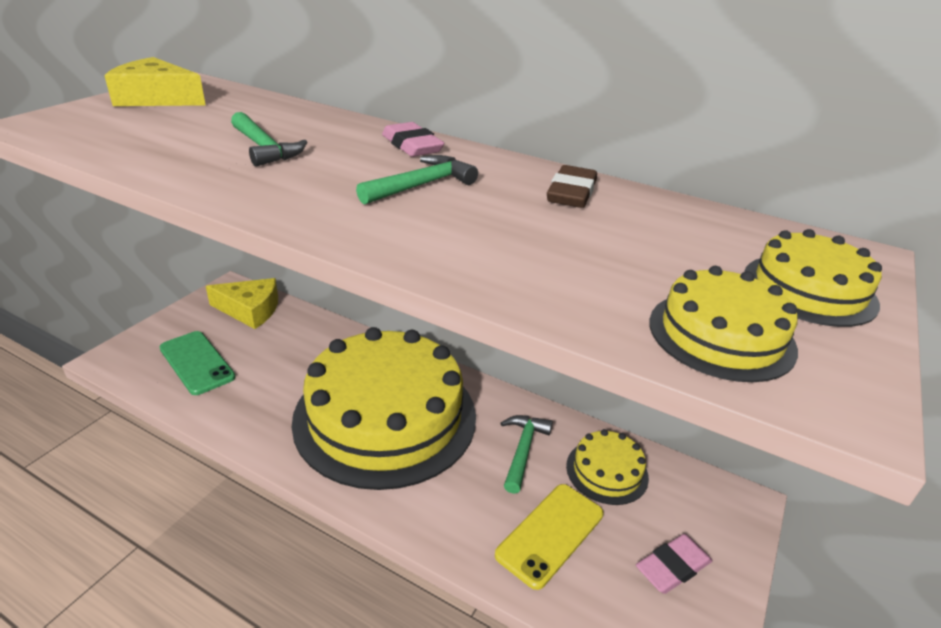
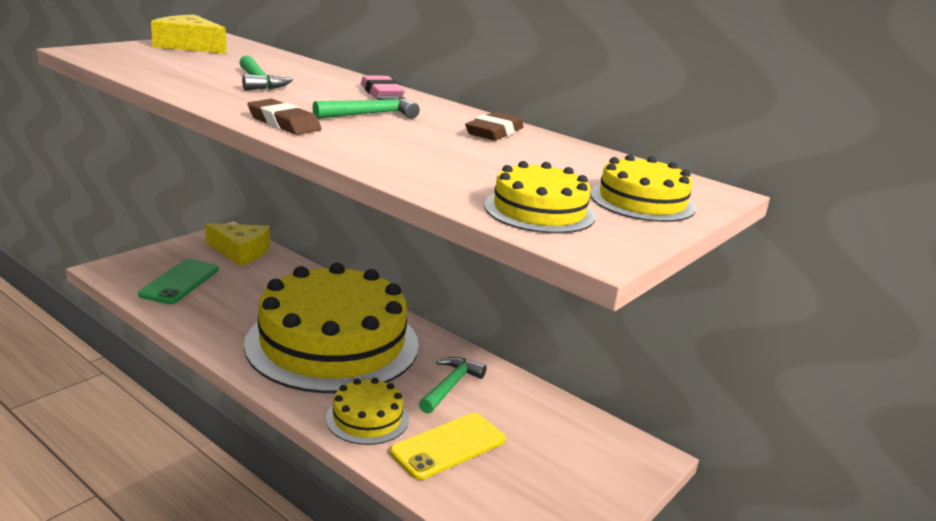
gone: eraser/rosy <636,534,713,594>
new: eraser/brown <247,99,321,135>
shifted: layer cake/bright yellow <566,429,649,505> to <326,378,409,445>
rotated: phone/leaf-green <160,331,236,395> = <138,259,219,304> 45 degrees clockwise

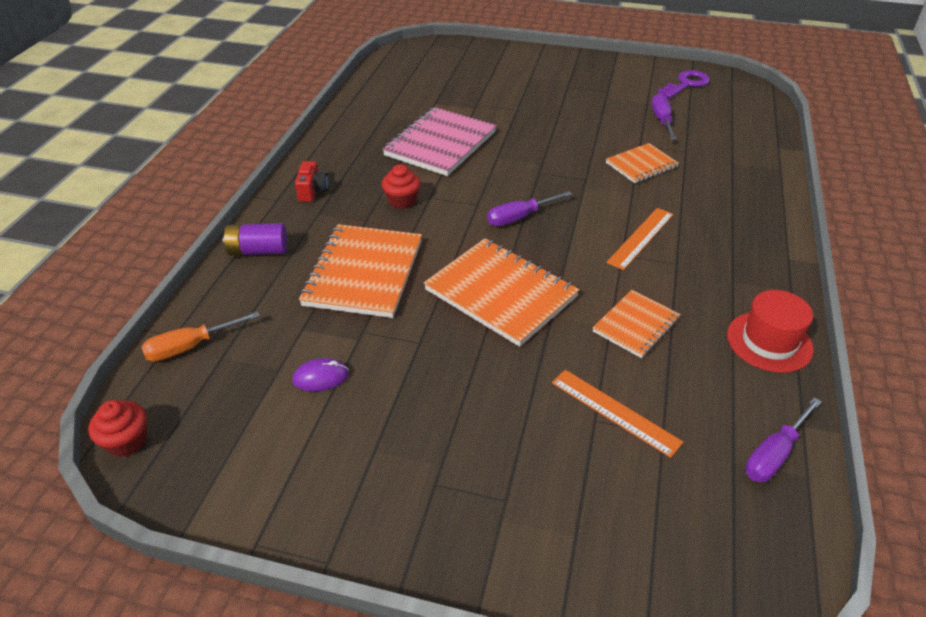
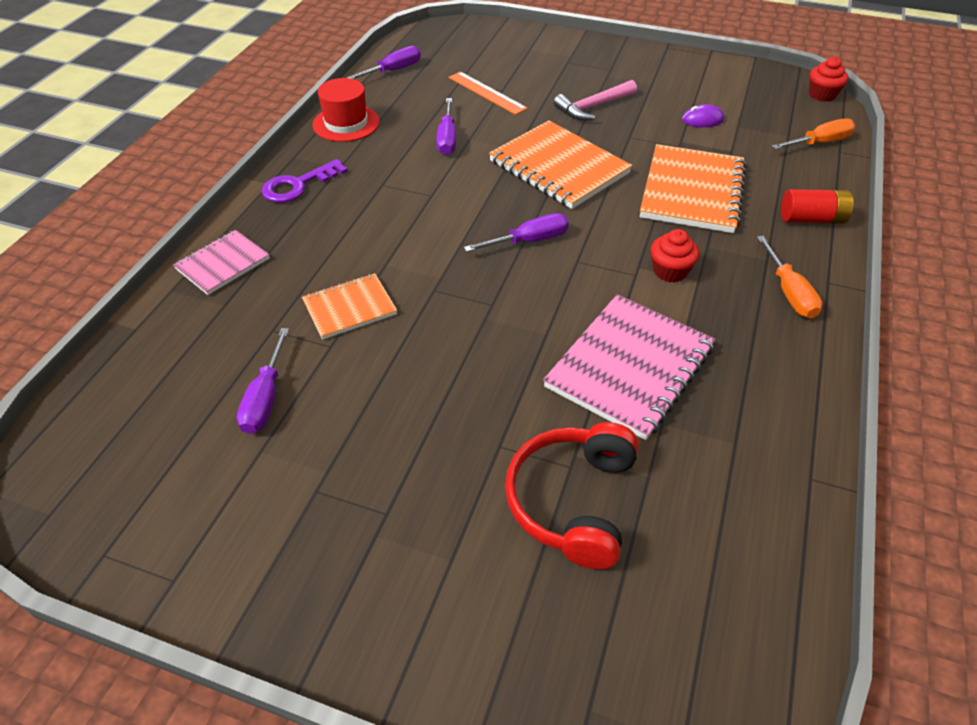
gone: ruler/bright orange <606,208,674,270>
new: claw hammer/rosy <554,80,637,120>; exercise book/rosy <173,230,270,295>; headphones/red <505,422,639,569>
shifted: key/violet <657,70,710,98> to <262,159,348,203>
swapped: camera/red <295,161,329,202> to hand screwdriver/bright orange <757,236,823,318>; exercise book/bright orange <593,290,681,358> to hand screwdriver/violet <436,98,456,155>
repainted: power cell/violet <223,223,287,256> to power cell/red <781,189,853,223>

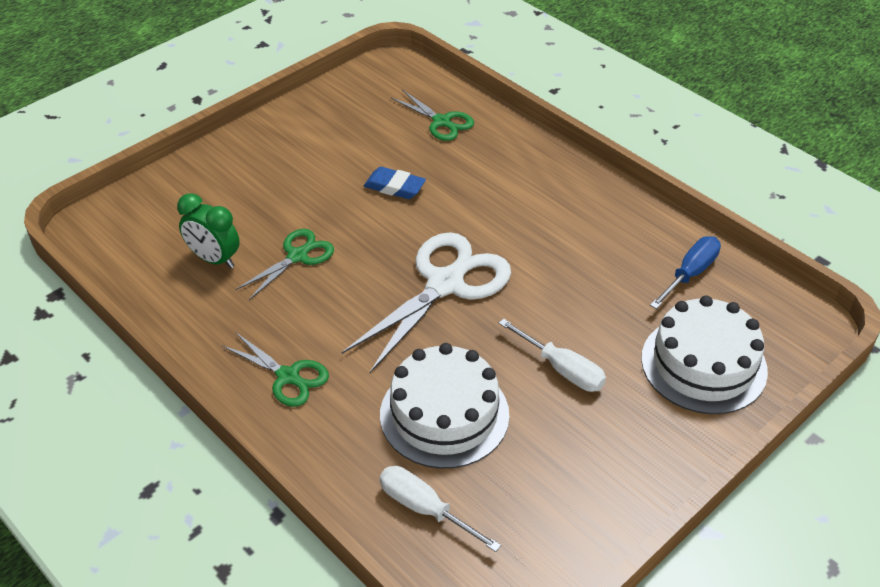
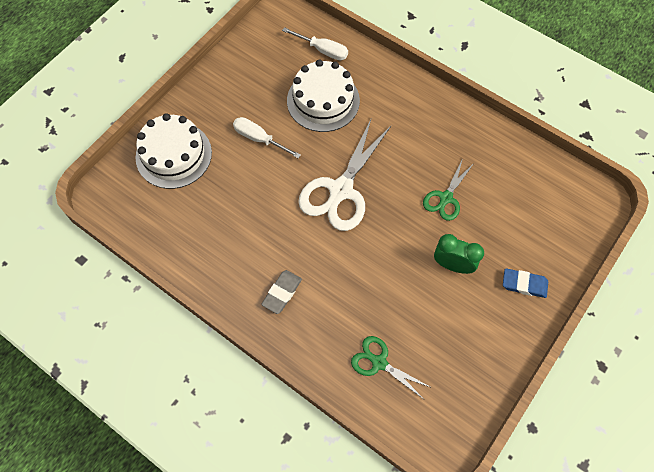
gone: hand screwdriver/blue <650,236,721,309>; scissors/leaf-green <222,333,329,407>
new: eraser/ash-grey <261,270,302,314>
shifted: eraser/blue <364,167,426,199> to <503,268,548,298>; alarm clock/leaf-green <177,194,240,269> to <434,234,484,274>

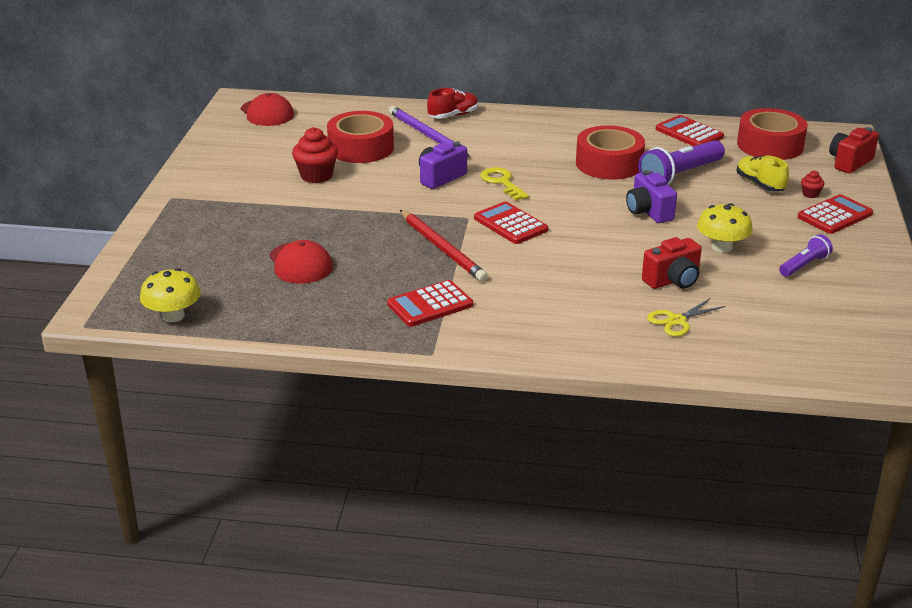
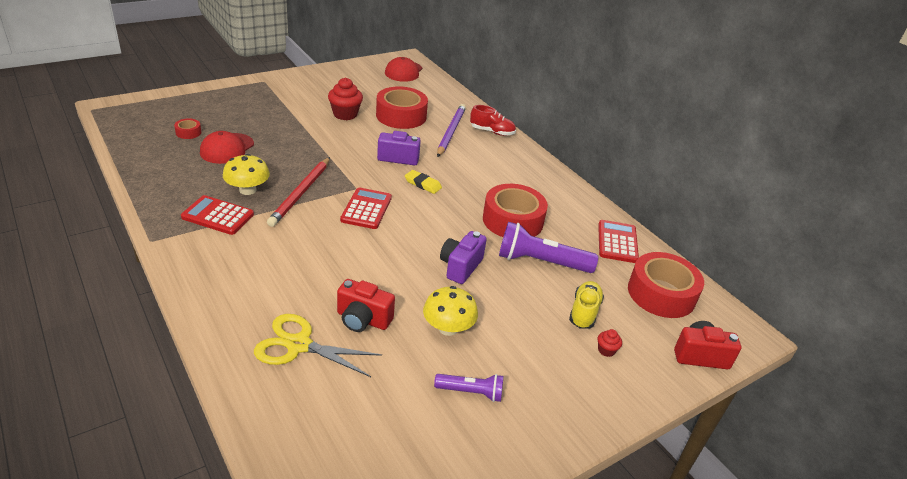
gone: pocket calculator/red <798,194,873,234>
new: roll of tape/red <174,118,201,139>
shifted: fungus/bright yellow <140,268,201,322> to <223,154,270,195>
swapped: key/bright yellow <480,167,529,200> to eraser/bright yellow <405,170,442,194>
scaled: scissors/bright yellow <647,298,726,336> = <254,314,382,377> x1.53

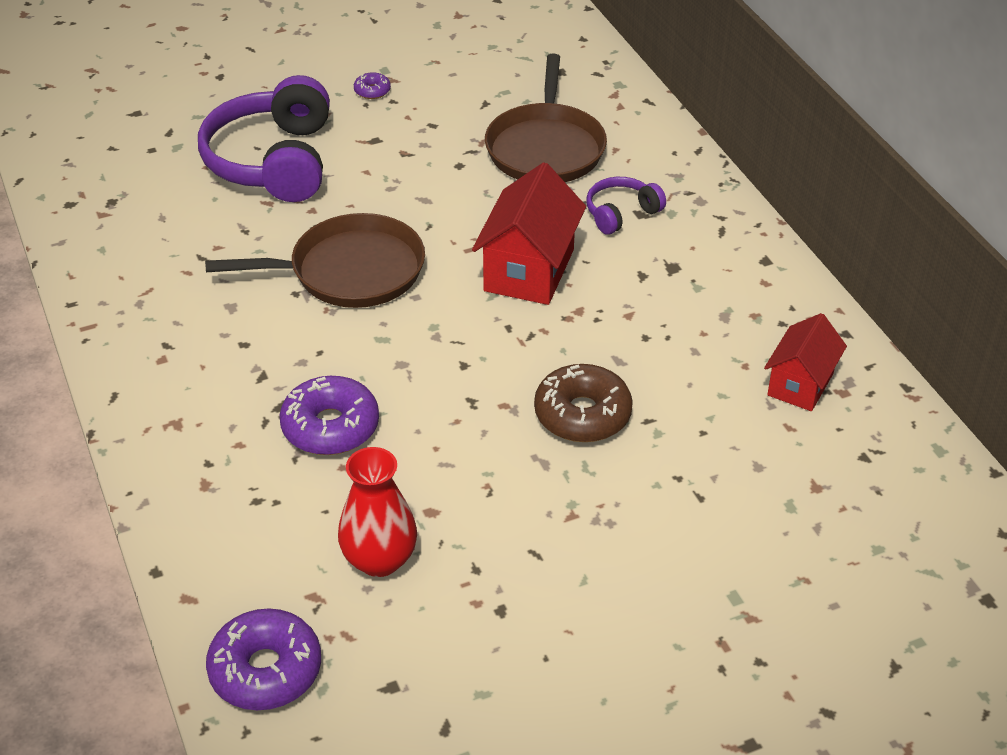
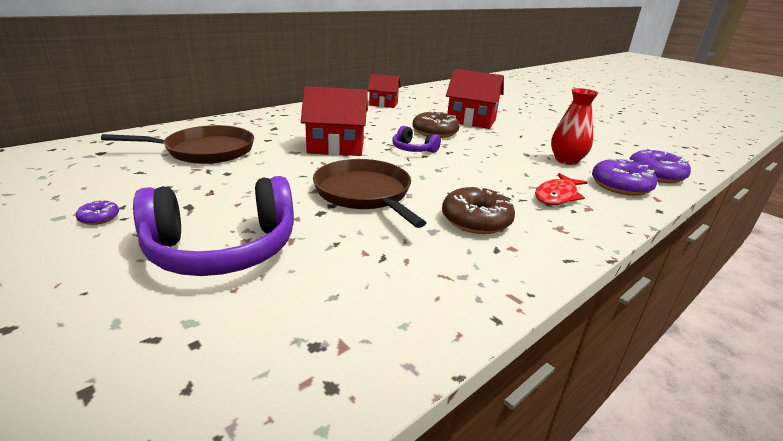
new: cottage/red <446,69,504,129>; fish figure/red <535,173,588,205>; glazed donut/brown <442,186,515,234>
shifted: headphones/violet <587,177,666,235> to <392,126,441,153>; glazed donut/violet <280,376,379,455> to <592,159,657,196>

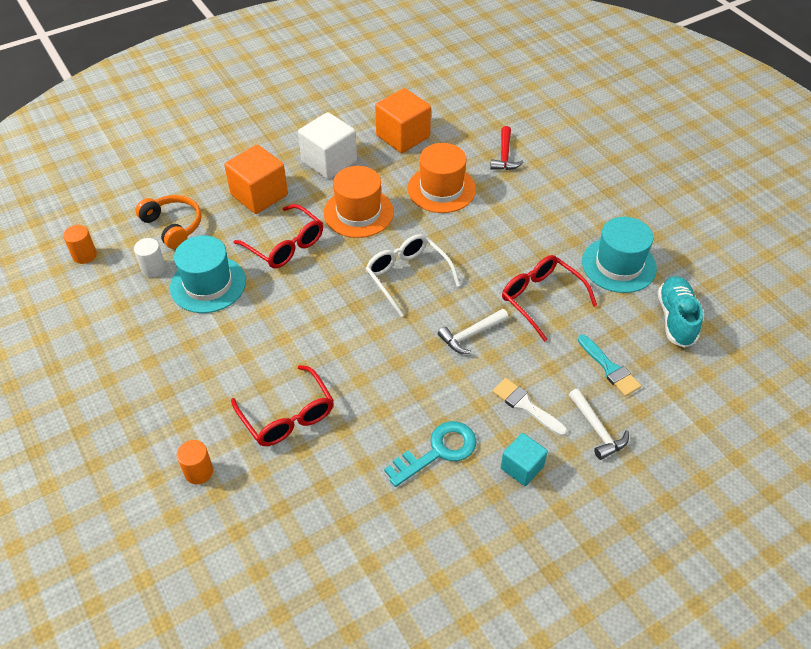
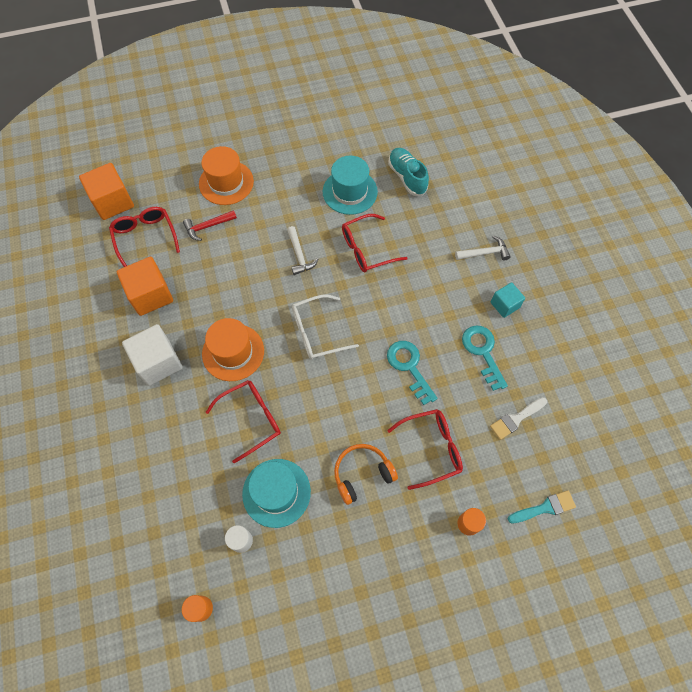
new: glasses/red <109,207,180,267>; key/aqua <387,341,438,405>
shifted: top hat/bright orange <408,143,476,213> to <199,146,254,205>; block/bright orange <224,145,288,214> to <79,163,134,220>; headphones/bright orange <135,195,202,249> to <334,444,398,505>; claw hammer/pure white <438,309,508,354> to <287,226,318,275>; paintbrush/aqua <578,335,642,397> to <508,490,576,524>; paintbrush/pure white <492,378,567,436> to <490,397,547,440>
rotated: claw hammer/red <490,126,524,170> = <183,210,237,241> 135 degrees clockwise; sneaker/aqua <658,276,703,348> = <388,148,429,196> 45 degrees clockwise

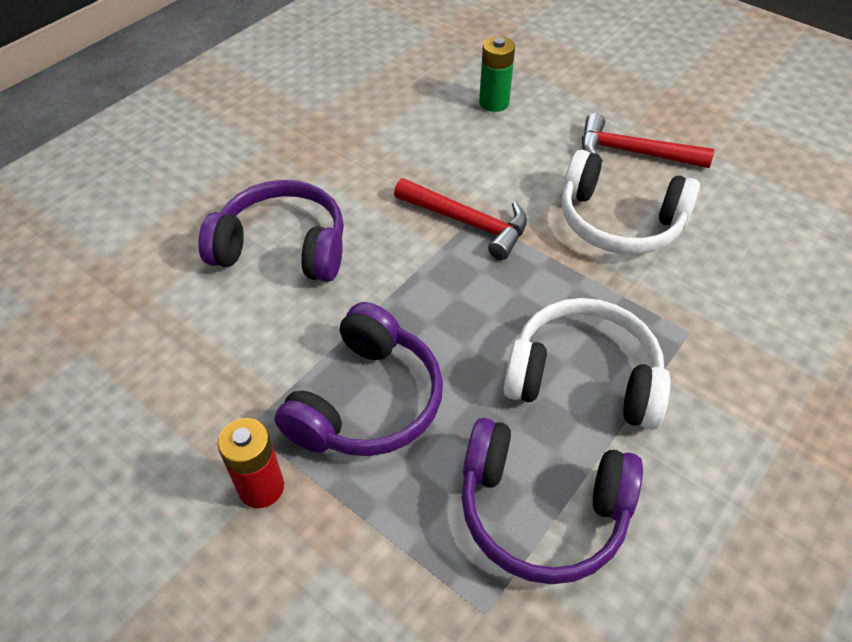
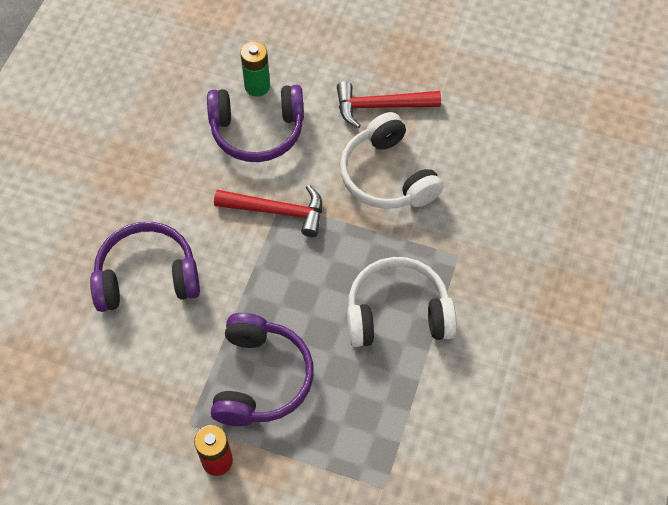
shifted: headphones/violet <462,418,643,584> to <207,85,304,162>
rotated: headphones/pure white <561,150,700,254> = <340,112,443,209> 60 degrees clockwise

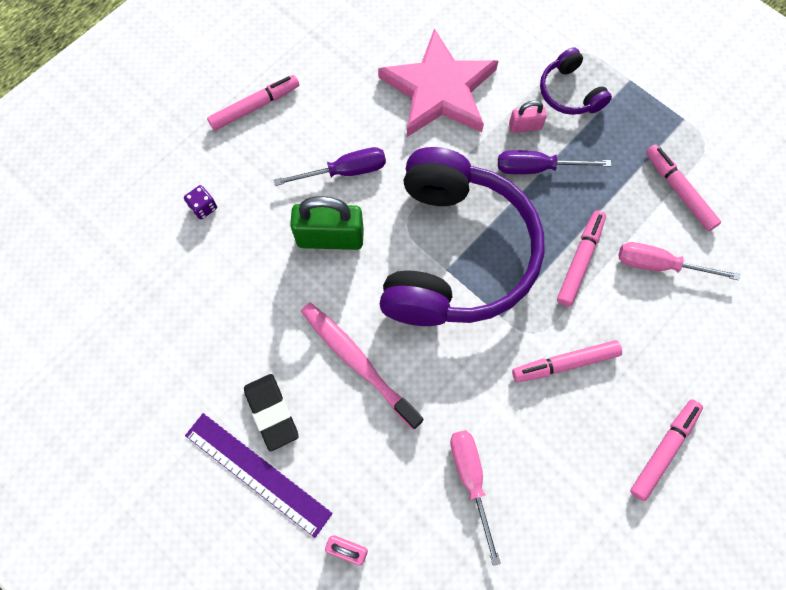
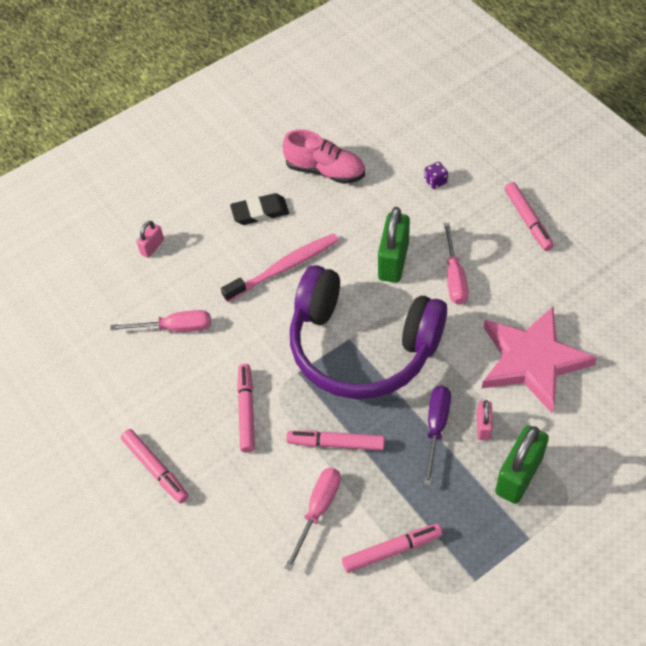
gone: ruler/violet <185,413,333,538>
new: sneaker/rosy <283,129,365,184>
swapped: headphones/violet <540,47,612,115> to small lock/leaf-green <495,425,549,504>
repainted: hand screwdriver/violet <274,147,386,186> to hand screwdriver/rosy <444,223,469,305>
rotated: felt pen/rosy <557,210,606,306> = <286,430,385,450> 150 degrees clockwise

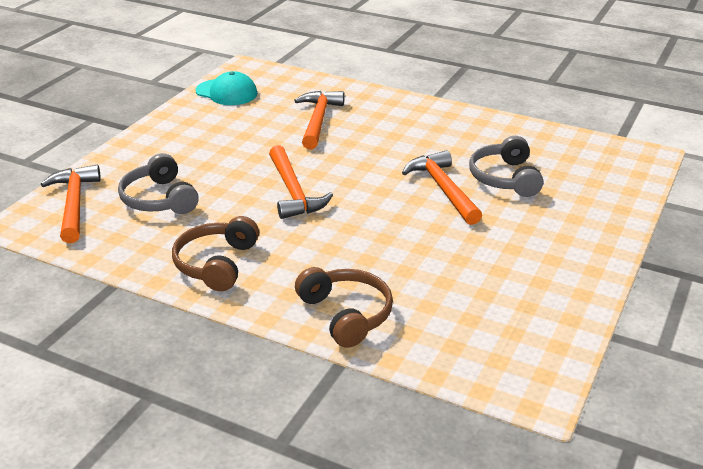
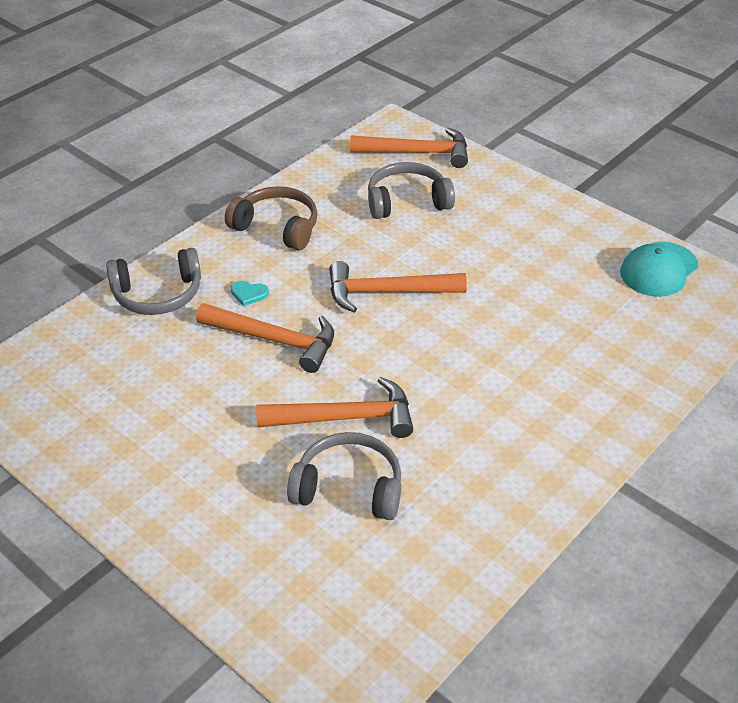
new: love heart/aqua <231,281,269,306>
shifted: claw hammer/bright orange <294,91,345,150> to <196,303,334,373>
repainted: headphones/brown <295,267,393,348> to headphones/ash-grey <106,248,201,315>

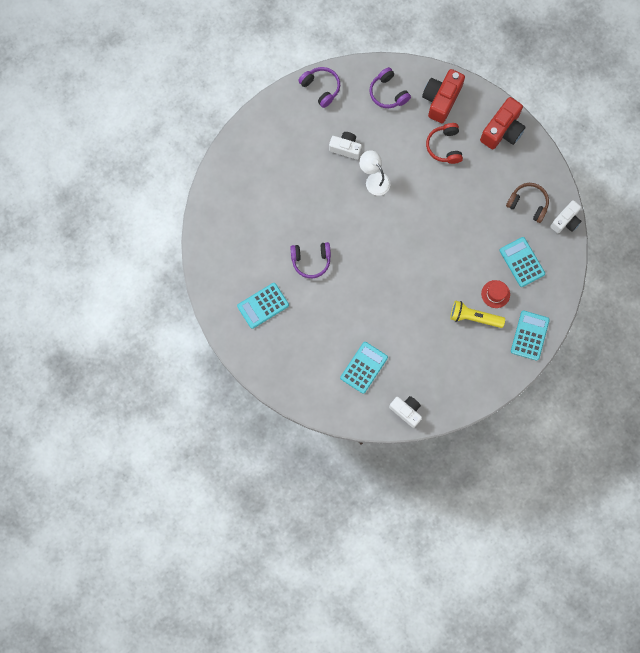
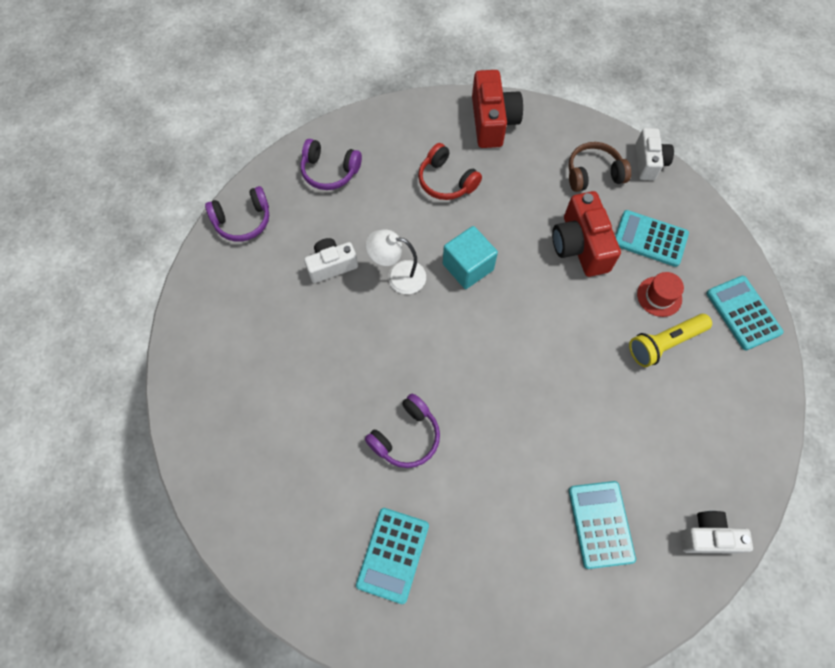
new: block/aqua <443,226,498,289>
shifted: camera/red <422,69,465,123> to <552,191,621,277>
rotated: headphones/violet <298,67,340,108> = <205,186,269,242> 150 degrees clockwise

